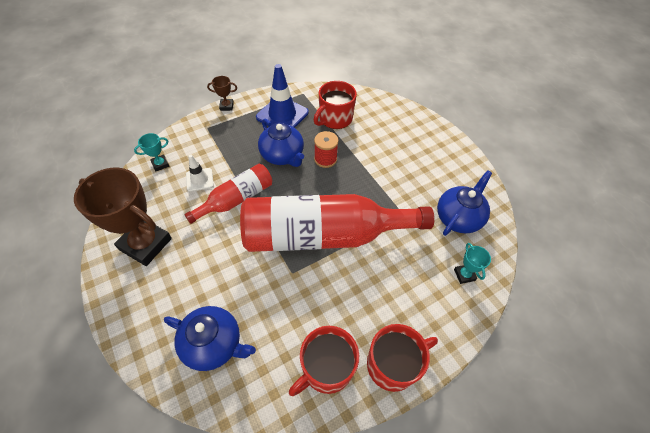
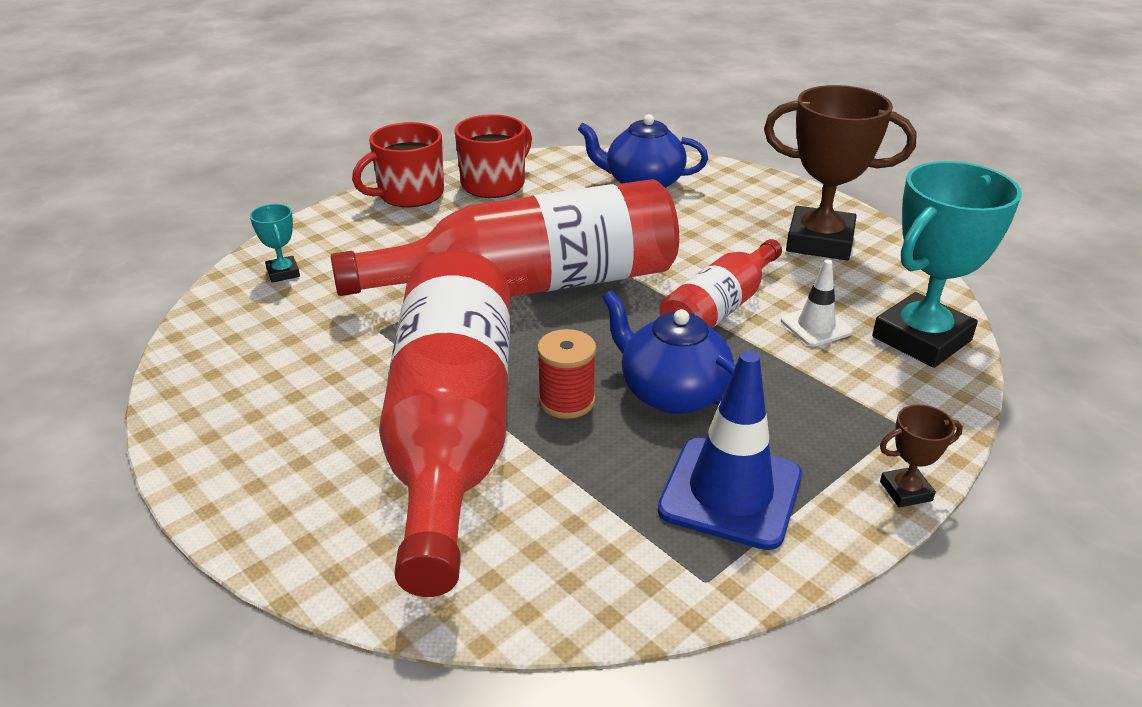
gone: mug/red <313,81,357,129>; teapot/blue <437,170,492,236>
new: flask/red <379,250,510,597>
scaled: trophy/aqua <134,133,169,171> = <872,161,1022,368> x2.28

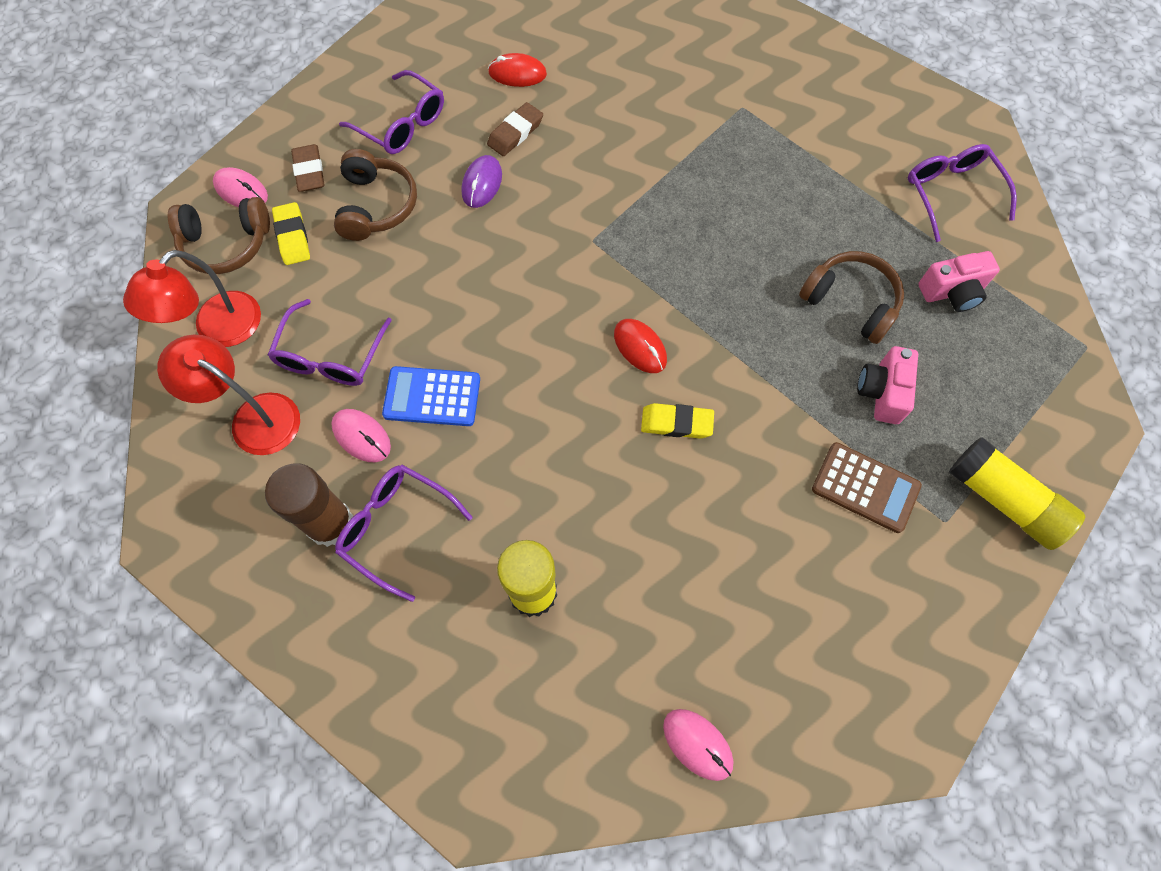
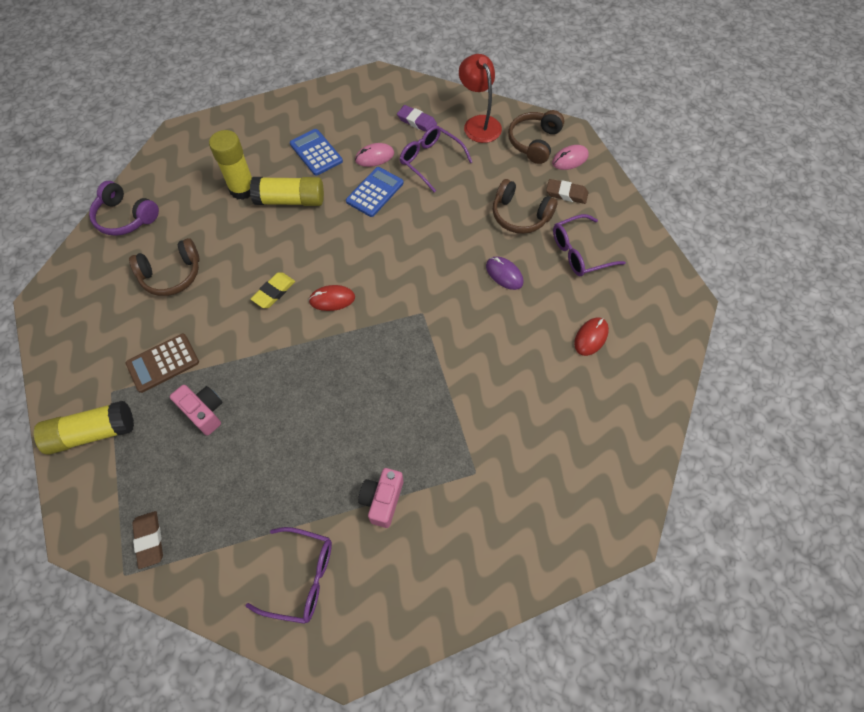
gone: eraser/bright yellow <272,202,310,265>; stick of glue/brown <265,463,353,547>
new: stick of glue/bright yellow <250,177,324,206>
shifted: eraser/brown <487,102,543,156> to <132,511,163,569>; headphones/brown <799,251,904,344> to <129,238,200,296>; camera/rosy <918,251,1000,312> to <358,468,403,528>
swapped: reading lamp/red <157,334,300,455> to eraser/violet <397,105,437,132>; glasses/violet <335,465,472,602> to pocket calculator/blue <290,129,343,176>; PC mouse/rosy <663,709,734,781> to headphones/violet <89,181,159,236>

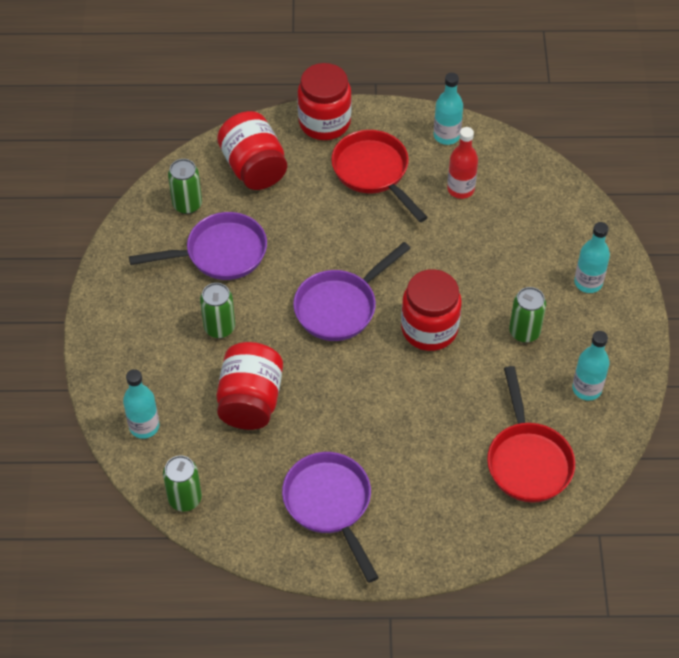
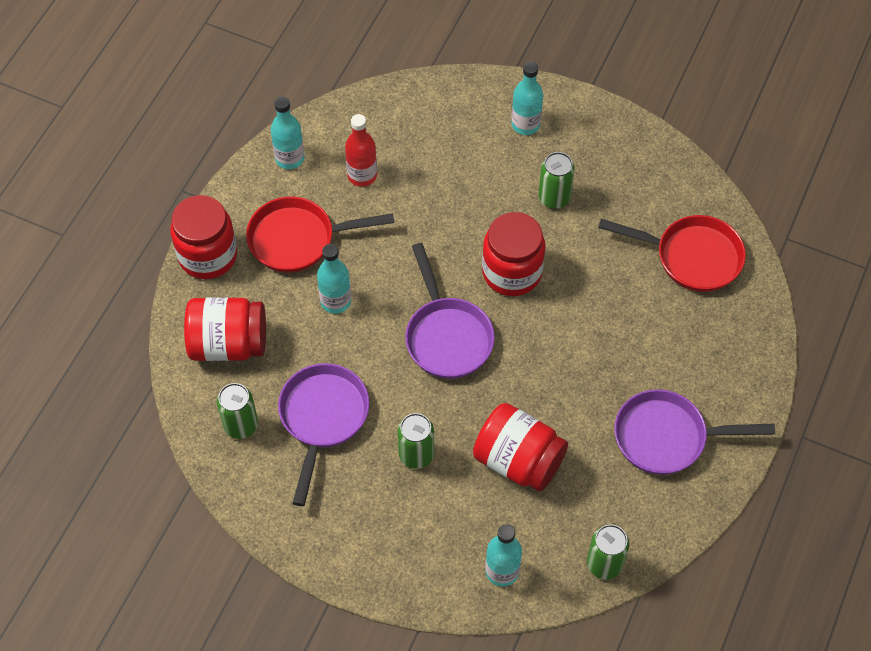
shifted: flask/aqua <572,331,610,401> to <317,244,351,314>

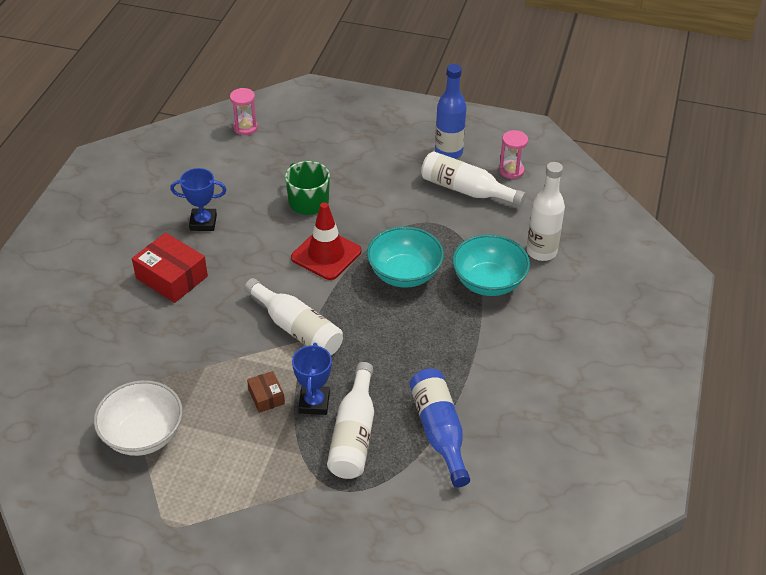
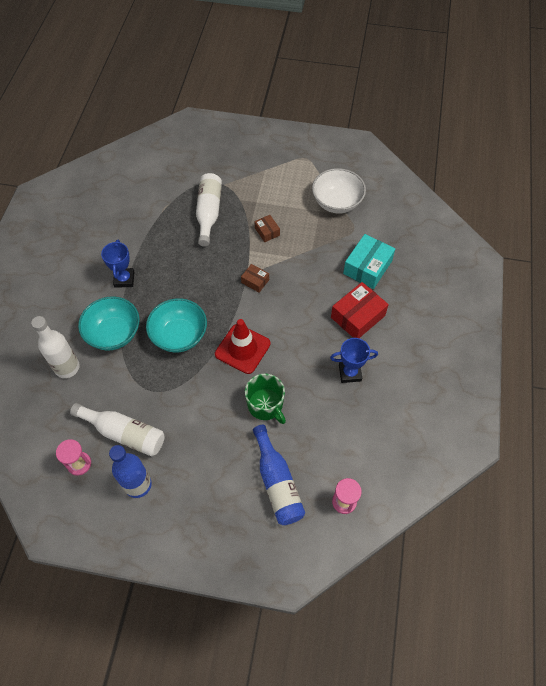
new: parcel/aqua <343,234,395,289>
shifted: trophy/blue <292,343,332,415> to <101,240,134,288>; flask/blue <409,369,470,487> to <253,425,305,525>
swapped: flask/pure white <244,278,343,355> to parcel/brown <241,264,269,293>
rotated: parcel/red <132,233,208,303> = <331,282,389,338> 75 degrees counterclockwise

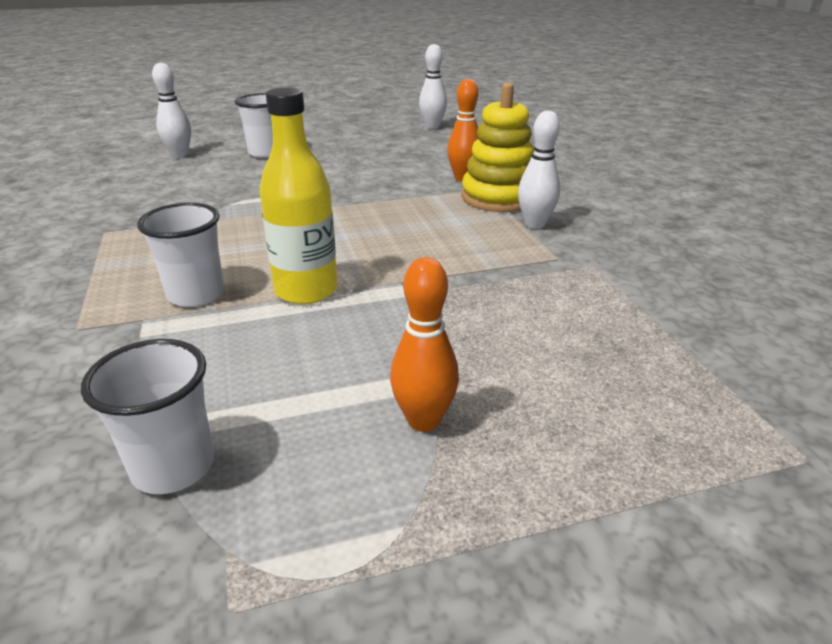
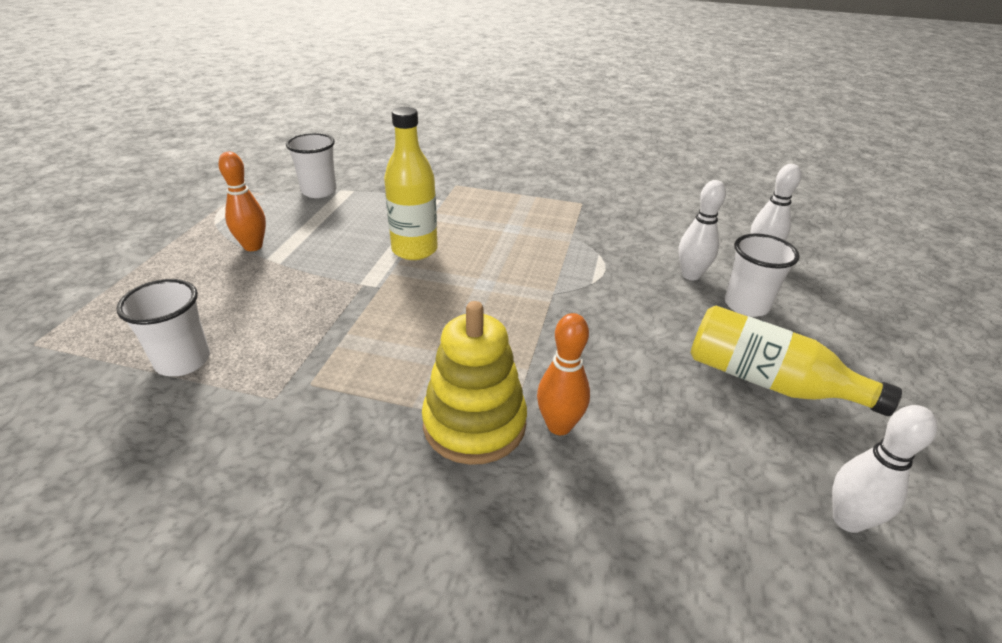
new: flask/bright yellow <690,306,902,416>
shifted: skittle/pure white <518,111,560,229> to <679,180,726,280>; tumbler/pure white <137,203,224,307> to <116,279,210,376>

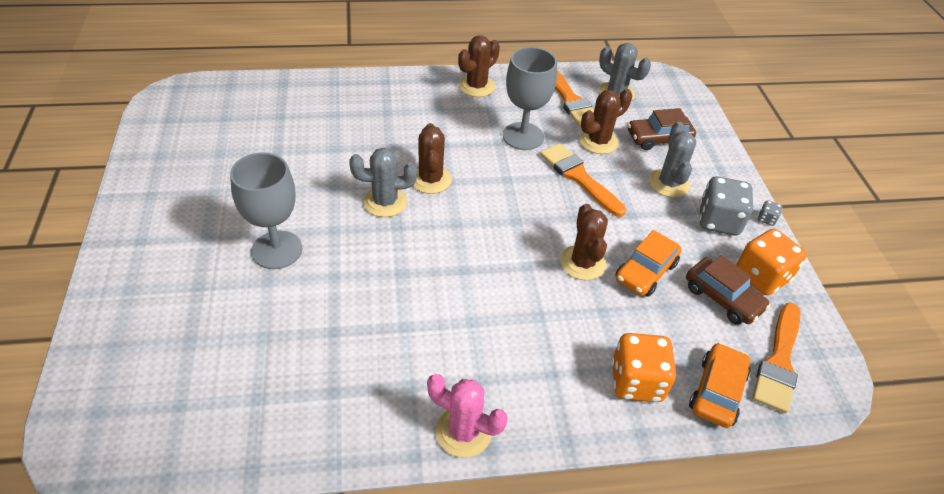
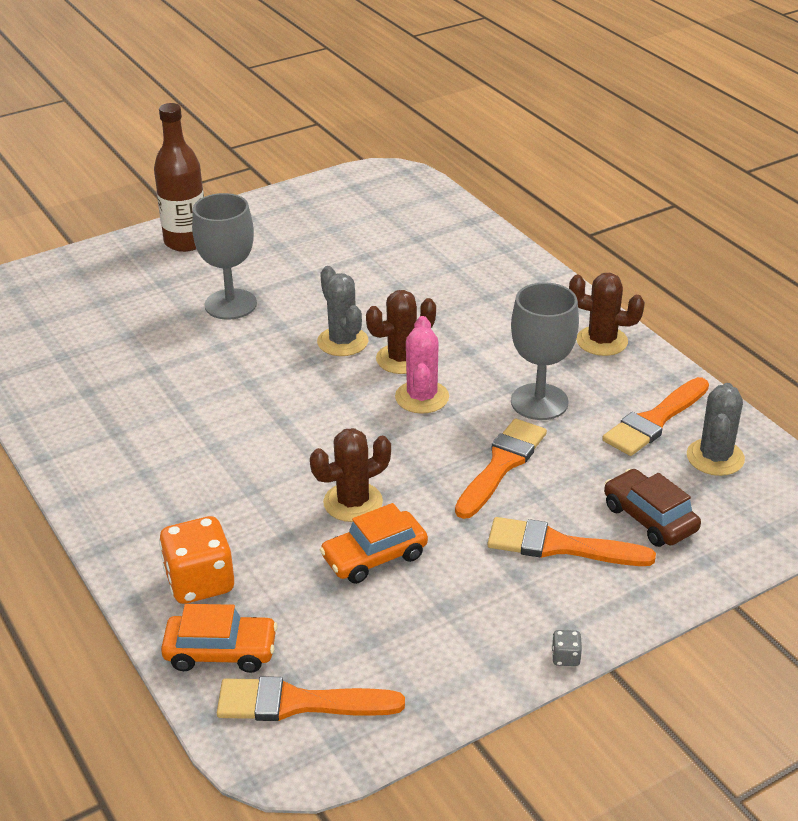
gone: cactus/brown <579,89,632,154>; game die/ash-grey <699,176,753,235>; game die/bright orange <736,229,807,295>; toy car/brown <686,255,770,325>
new: flask/brown <154,103,204,252>
shifted: cactus/rosy <427,374,508,458> to <395,316,449,414>
swapped: cactus/ash-grey <649,122,696,198> to paintbrush/bright orange <488,517,656,566>
rotated: toy car/bright orange <615,230,682,297> = <319,503,428,584> 45 degrees counterclockwise

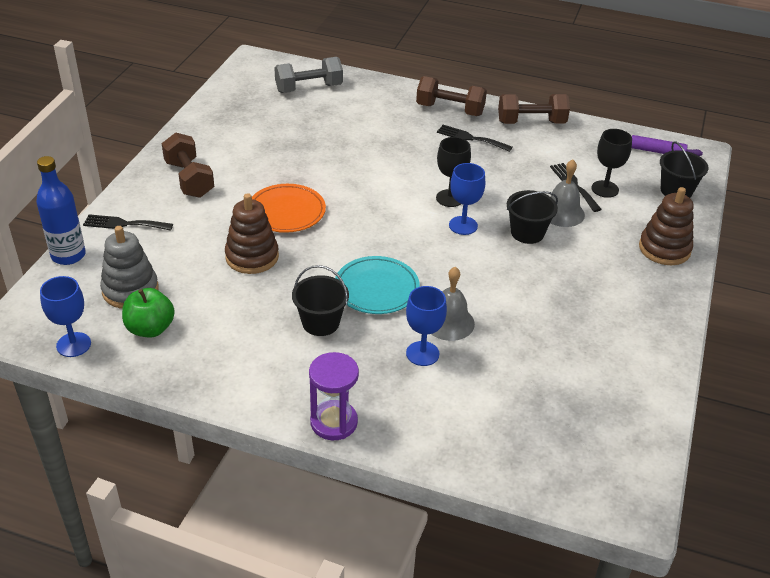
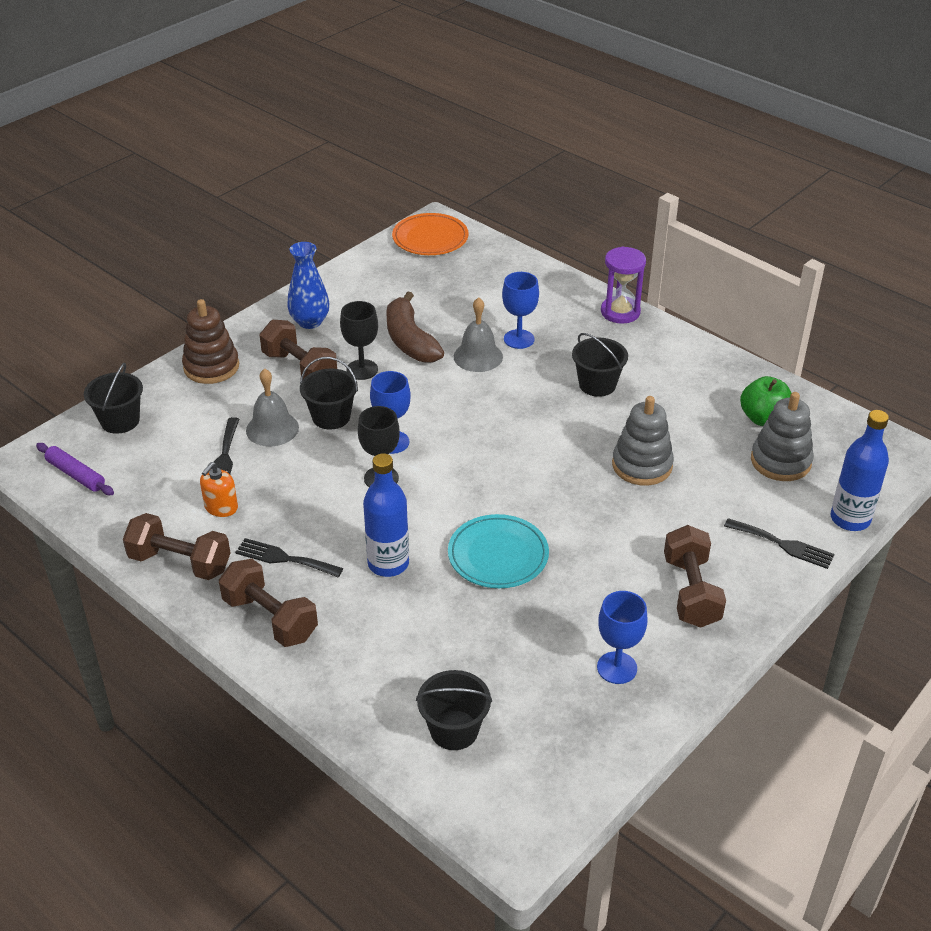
new: flower vase/blue <287,242,329,329>; banana/brown <386,291,444,363>; hand weight/brown <260,320,337,379>; flask/blue <363,453,409,577>; soap pump/bright orange <200,462,238,517>
shifted: chalice/jet-black <591,129,632,198> to <340,301,378,380>; flat dish/bright orange <252,184,326,233> to <392,213,469,255>; flat dish/aqua <335,256,420,314> to <448,514,549,588>; chalice/blue <40,276,91,357> to <597,591,648,684>
swapped: hand weight/ash-grey <274,57,343,93> to bucket/jet-black <416,670,492,750>
repainted: stacking toy/brown <225,193,279,274> to stacking toy/ash-grey <612,396,674,486>
rotated: fork/jet-black <437,125,513,152> = <235,538,343,577> 150 degrees clockwise

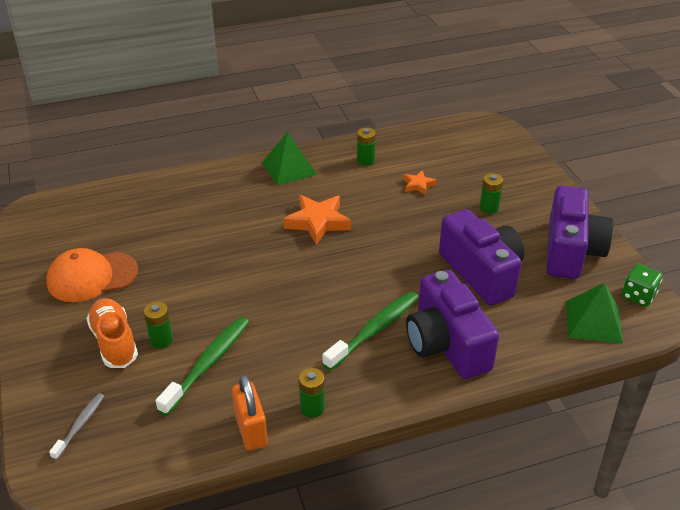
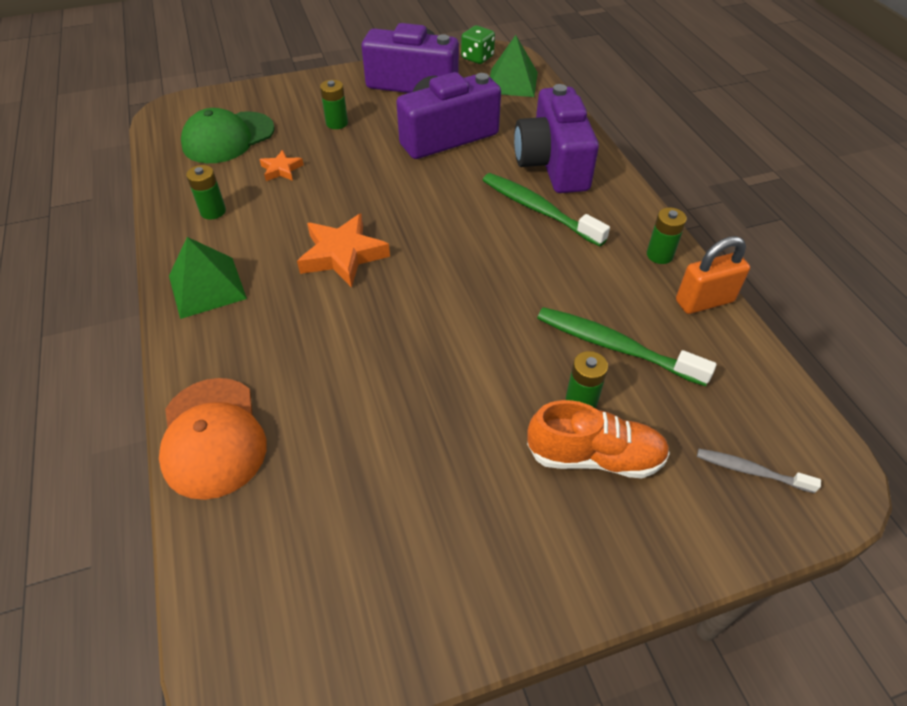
new: cap/leaf-green <181,108,275,163>
shifted: cap/bright orange <46,248,138,302> to <159,378,267,500>
rotated: camera/violet <406,270,499,379> = <514,84,599,193> 105 degrees clockwise; sneaker/bright orange <86,298,138,368> = <527,400,670,478> 150 degrees counterclockwise

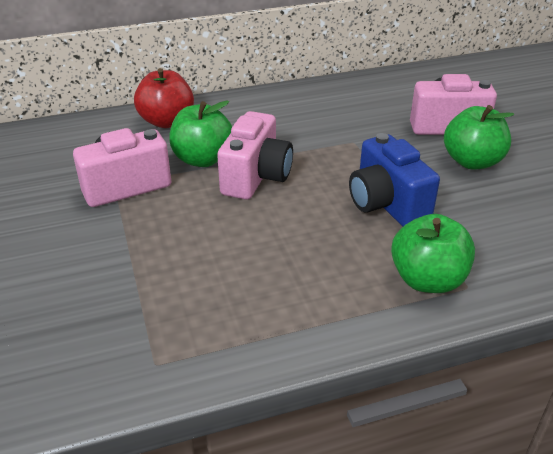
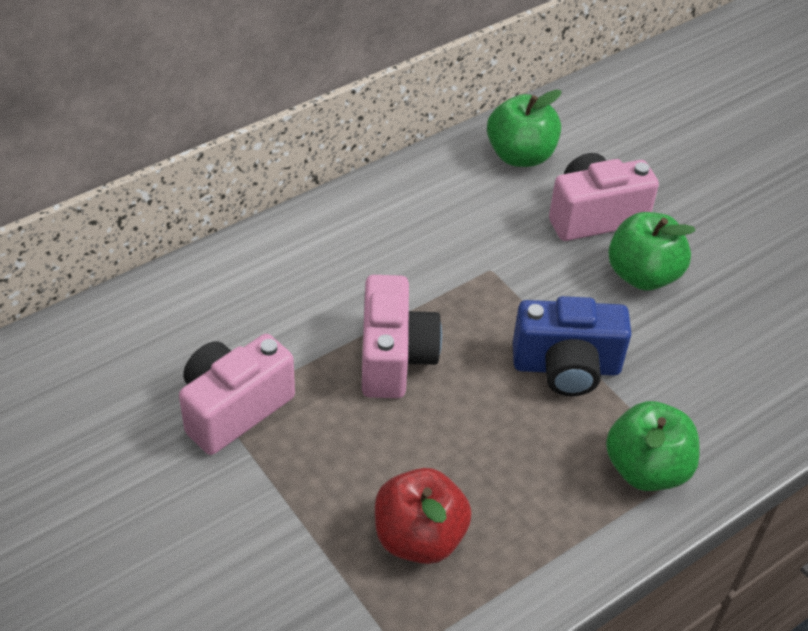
shifted: apple fruit/red <134,68,194,128> to <375,468,472,564>; apple fruit/leaf-green <169,100,232,167> to <487,90,562,167>
rotated: camera/blue <349,133,440,227> = <513,296,631,396> 45 degrees counterclockwise

